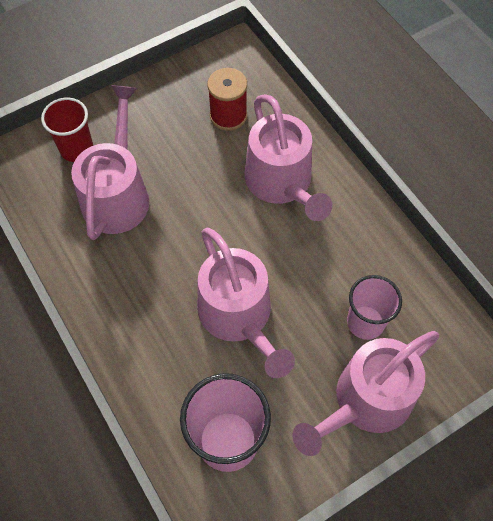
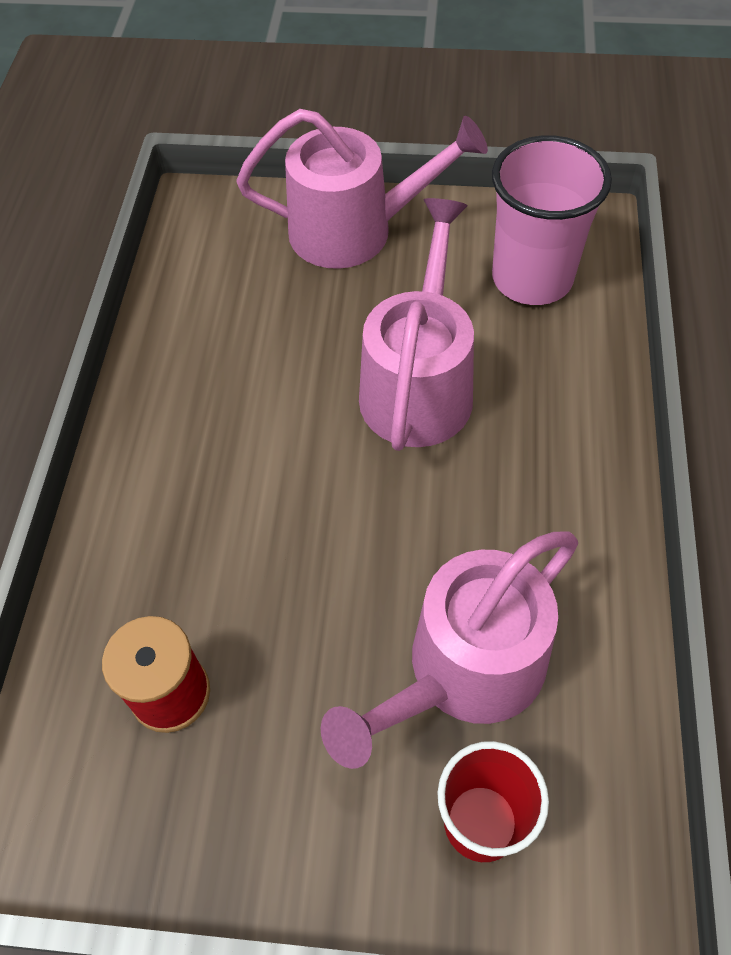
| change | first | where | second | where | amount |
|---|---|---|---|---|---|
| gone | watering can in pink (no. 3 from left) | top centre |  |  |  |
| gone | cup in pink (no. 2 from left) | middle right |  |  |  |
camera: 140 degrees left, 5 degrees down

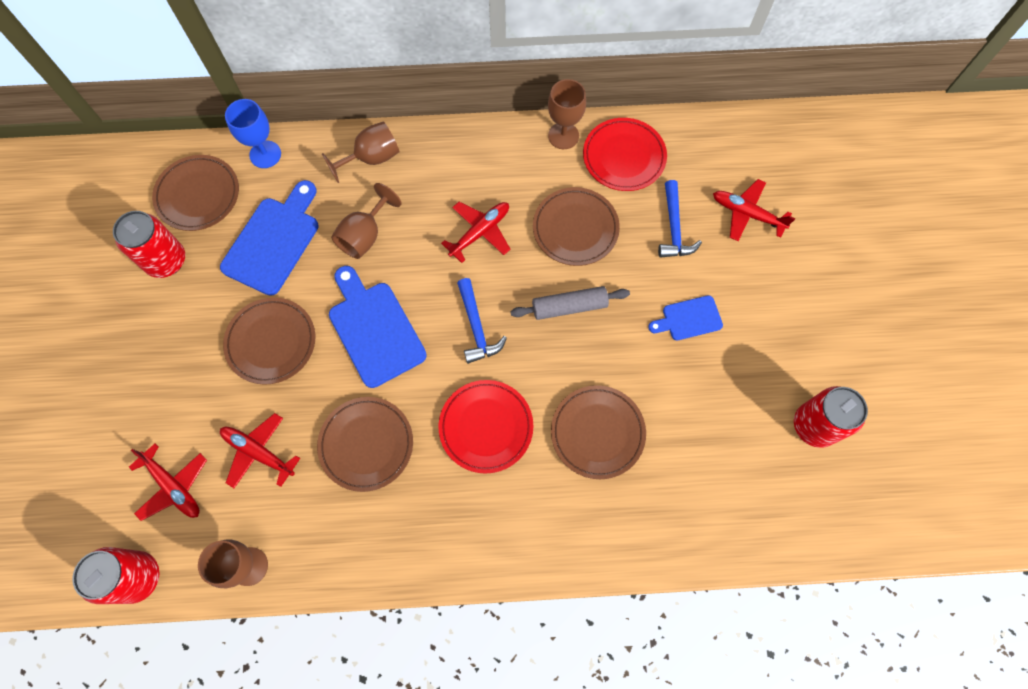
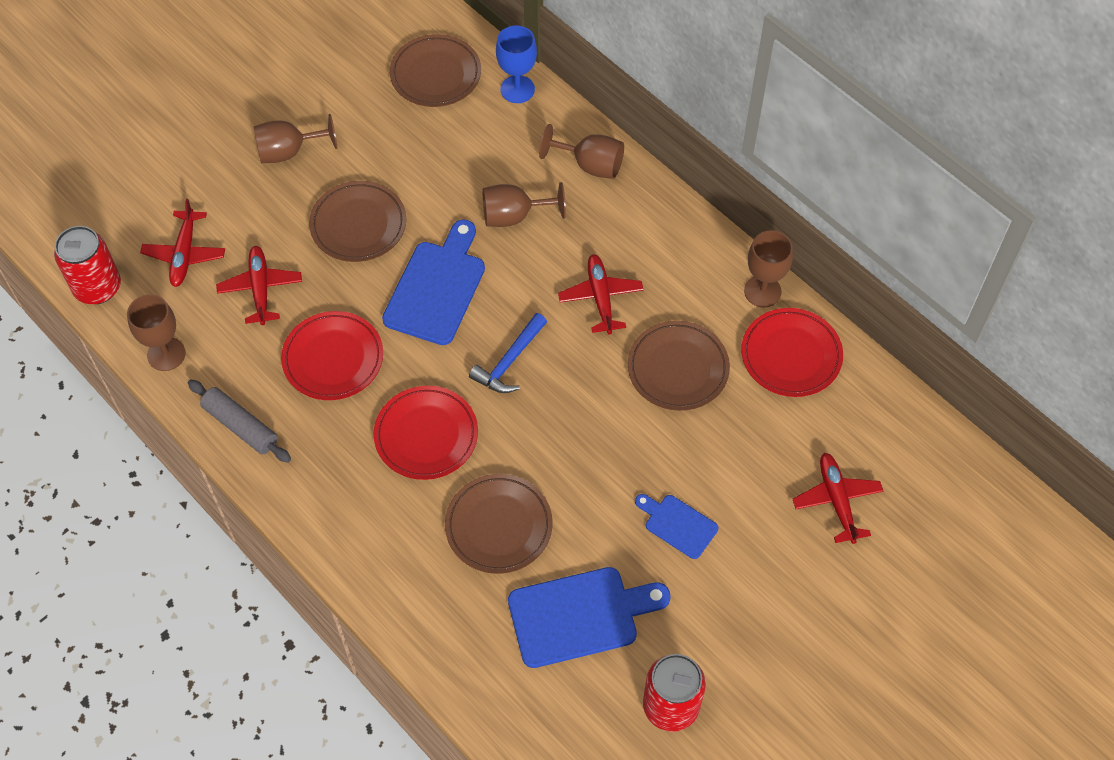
| change | first | where | second | where | amount |
|---|---|---|---|---|---|
| shifted | cutting board in blue (no. 1 from left in the first image) | middle left | cutting board in blue (no. 2 from left) | bottom centre |  |
| gone | hammer in blue (no. 2 from left) | top centre |  |  |  |
| rotated | plane in red (no. 3 from left) | centre |  | centre | 105 degrees counterclockwise |
| gone | can in red (no. 2 from left) | middle left |  |  |  |
| shifted | rolling pin in grey | centre |  | middle left |  |
| repainted | plate in brown (no. 3 from left) | centre | plate in red (no. 1 from left) | middle left |  |
| new |  |  | goblet in brown (no. 2 from left) | top left |  |
camera: 50 degrees right, 10 degrees down

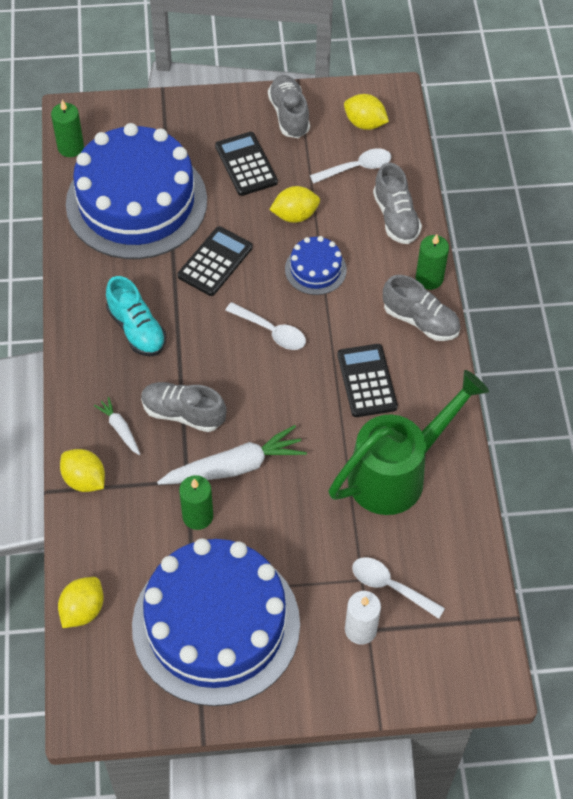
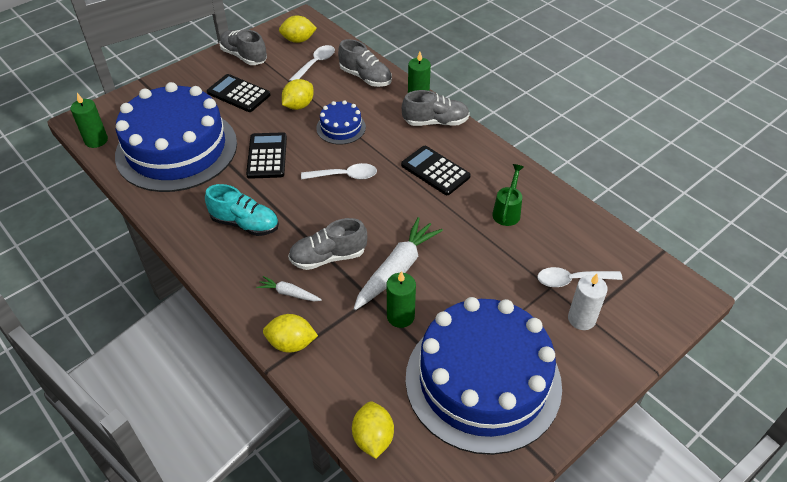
| change | first | where | second | where | amount |
|---|---|---|---|---|---|
| scaled | watering can in green | middle right |  | centre | x0.45 |
camera: 35 degrees left, 10 degrees down

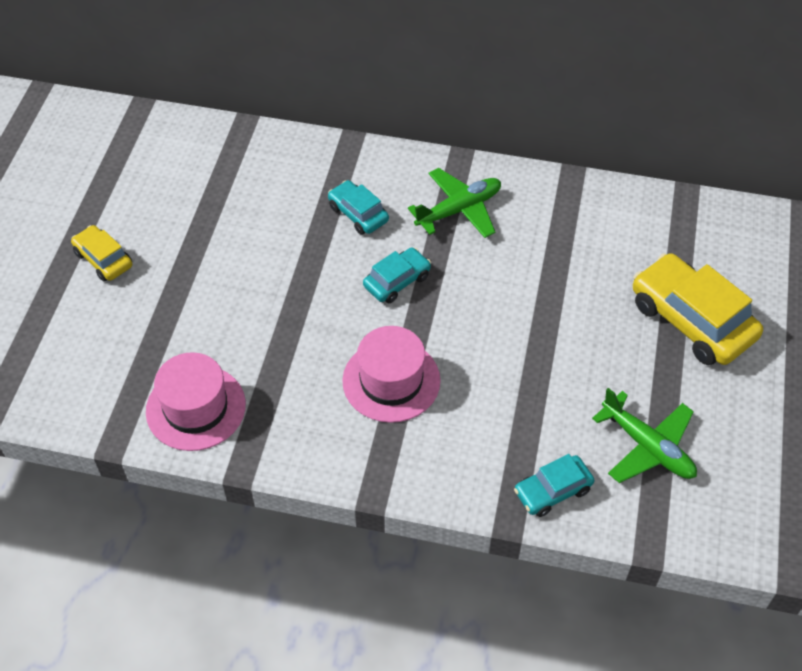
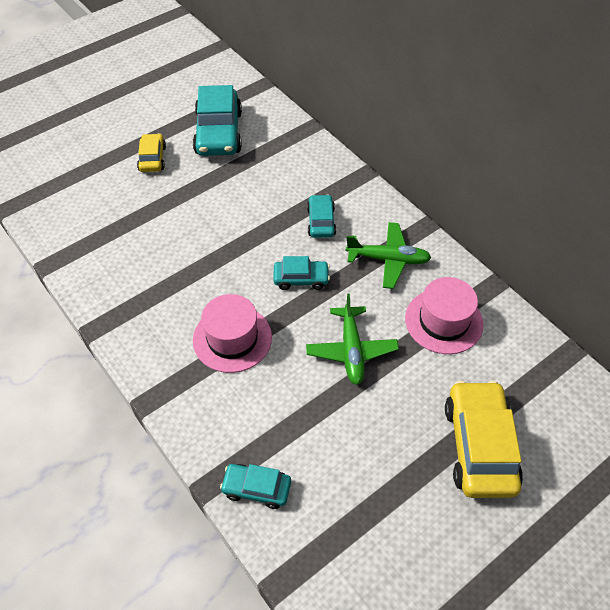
| change | first | where | second | where | amount |
|---|---|---|---|---|---|
| shifted | hat in pink (no. 1 from left in the first image) | middle left | hat in pink (no. 2 from left) | middle right |  |
| shifted | plane in green (no. 2 from left in the first image) | middle right | plane in green (no. 1 from left) | centre |  |
| new |  |  | car in turquoise (no. 1 from left) | top centre |  |
camera: 40 degrees right, 0 degrees up

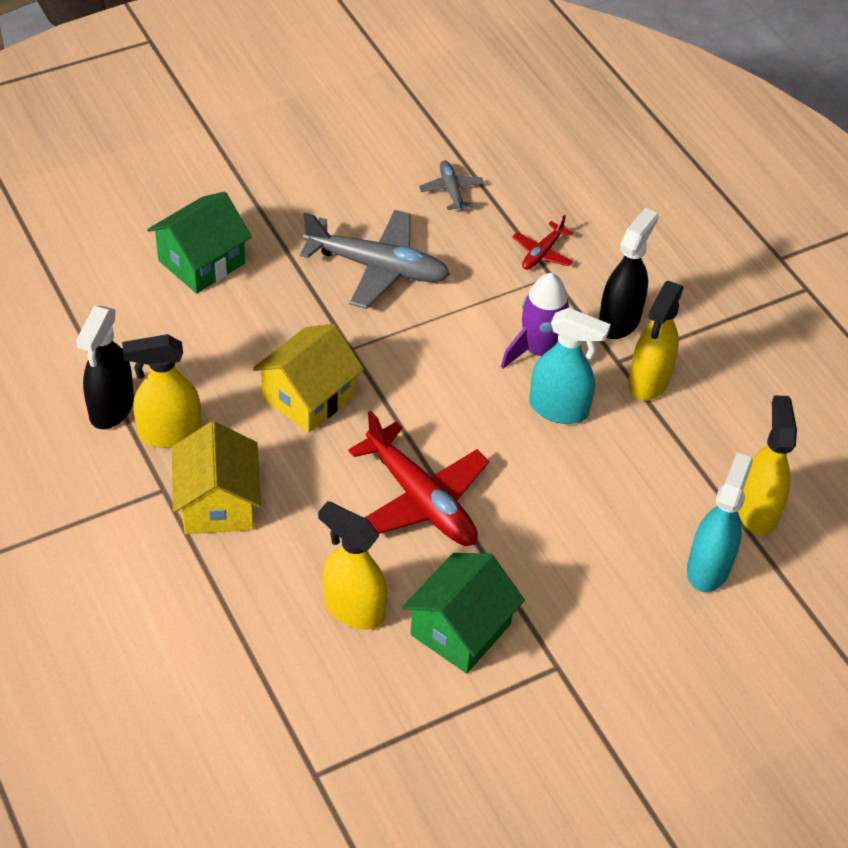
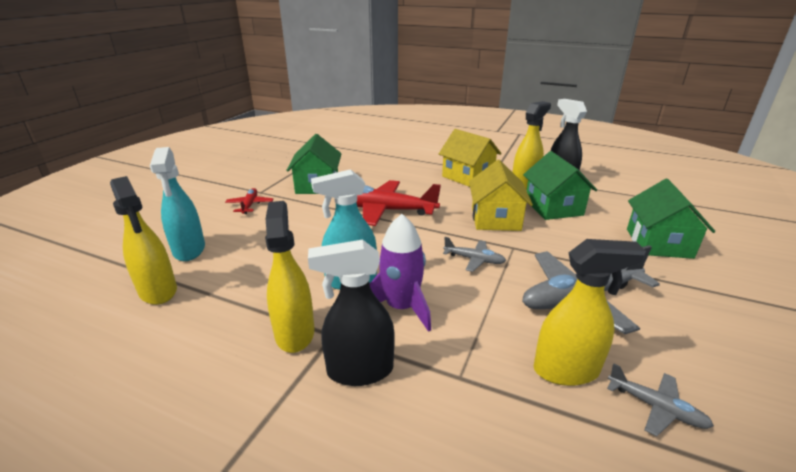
| change | first | where | second | where | amount |
|---|---|---|---|---|---|
| rotated | spray bottle in black (no. 2 from left in the first image) | top right | spray bottle in black (no. 1 from left) | centre | 90 degrees clockwise |
| shifted | plane in red (no. 2 from left in the first image) | top centre | plane in red (no. 1 from left) | middle left |  |
| shifted | spray bottle in yellow (no. 2 from left in the first image) | centre | spray bottle in yellow (no. 4 from left) | middle right |  |
| new |  |  | house in green (no. 2 from left) | middle right |  |
| new |  |  | plane in grey (no. 1 from left) | centre |  |
camera: 145 degrees right, 20 degrees down

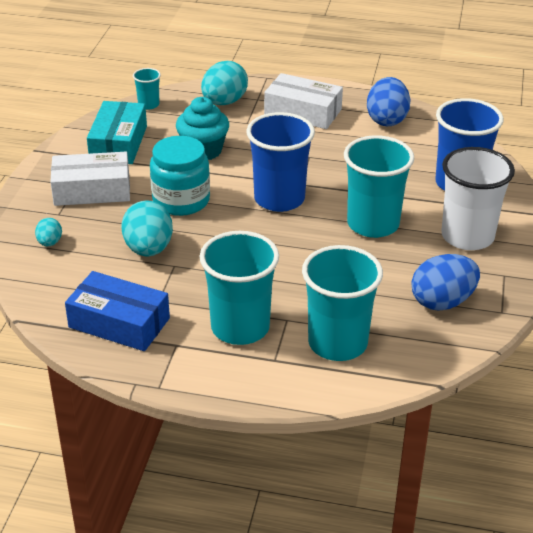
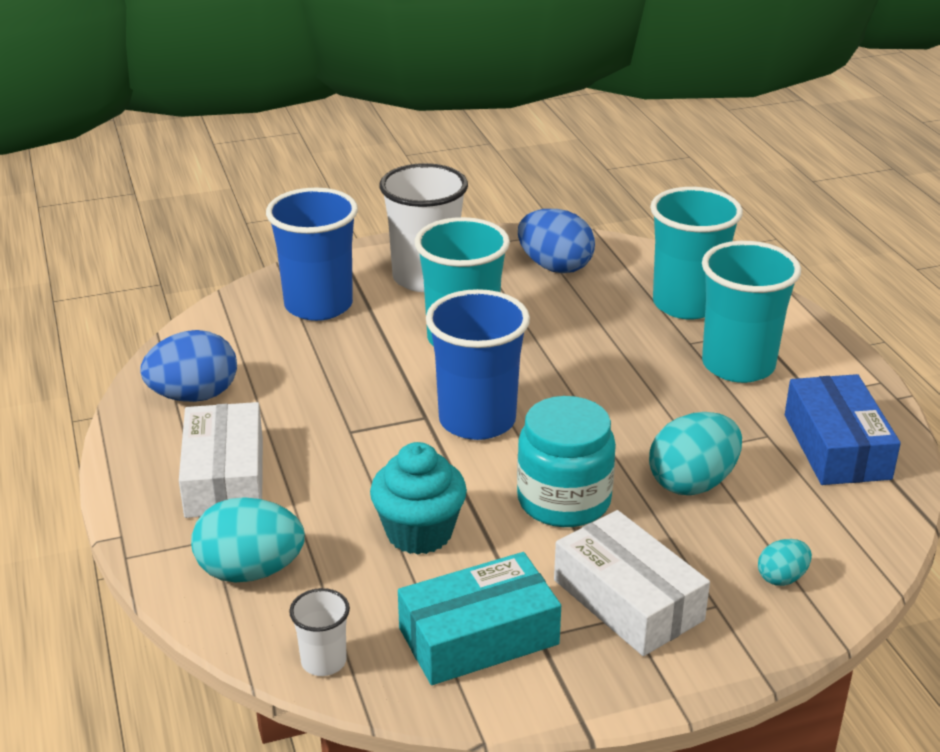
| change | first | where | second | where | amount |
|---|---|---|---|---|---|
| repainted | cup in turquoise (no. 1 from left) | top left | cup in white (no. 1 from left) | bottom centre |  |
camera: 120 degrees left, 5 degrees down

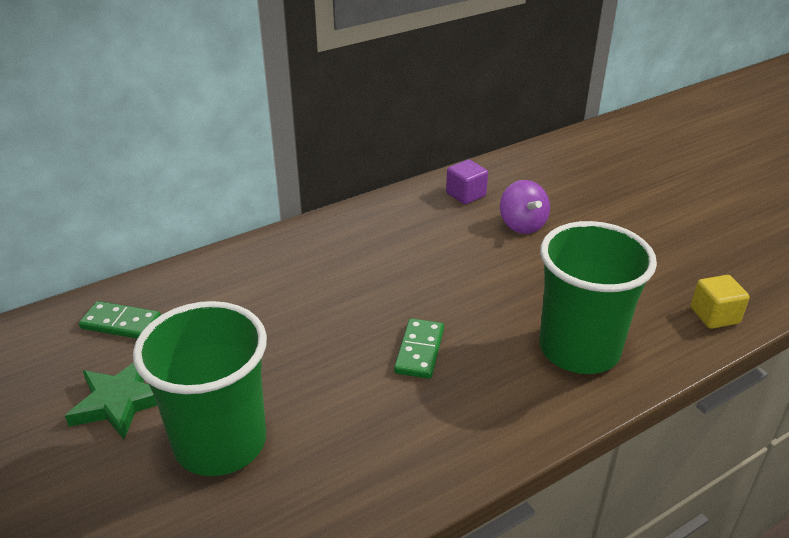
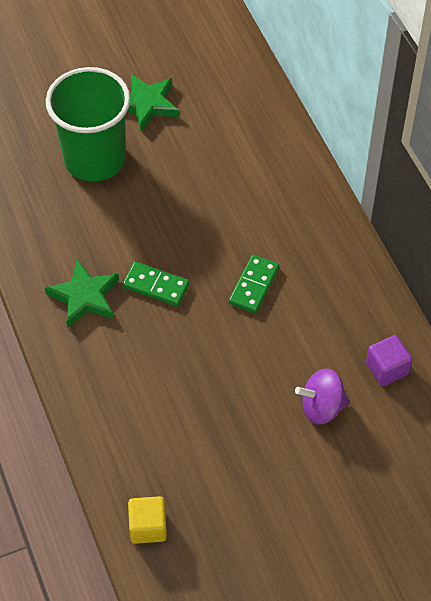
| change | first | where | second | where | amount |
|---|---|---|---|---|---|
| gone | cup in green (no. 2 from left) | middle right |  |  |  |
| shifted | domino in green (no. 1 from left in the first image) | middle left | domino in green (no. 2 from left) | centre |  |
| new |  |  | star in green (no. 1 from left) | middle left |  |
camera: 100 degrees right, 20 degrees up

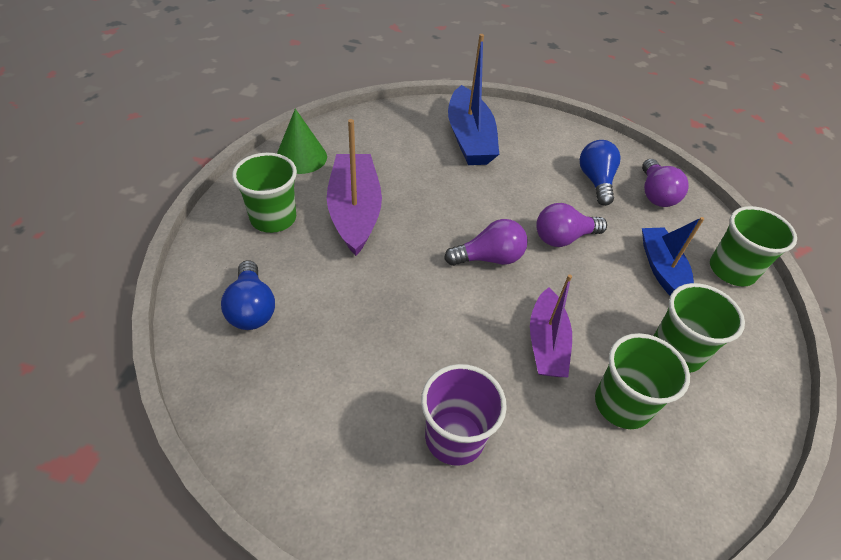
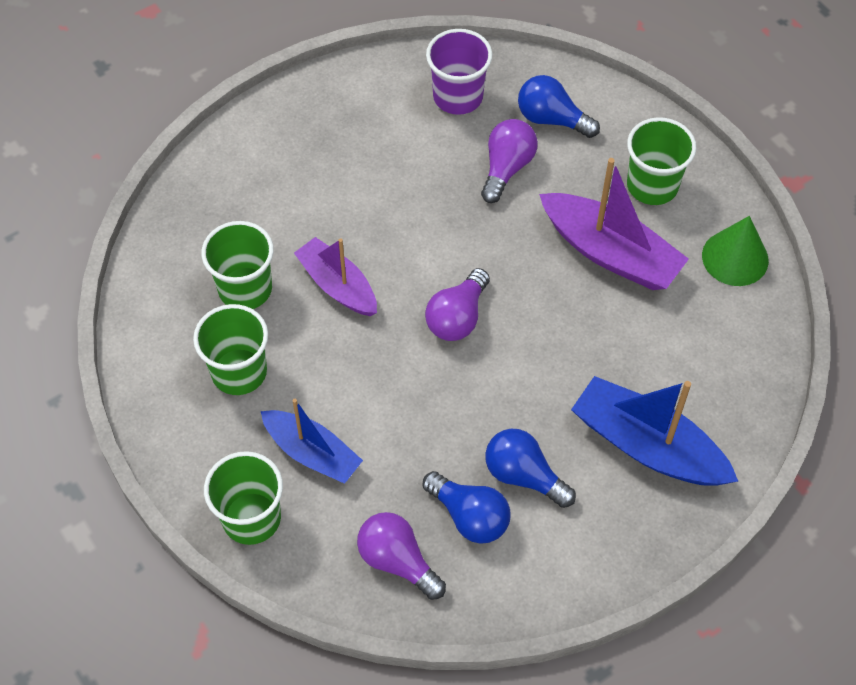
| change | first | where | second | where | amount |
|---|---|---|---|---|---|
| shifted | light bulb in purple (no. 2 from left in the first image) | middle right | light bulb in purple (no. 3 from left) | top centre |  |
| shifted | cup in purple | bottom centre |  | top centre |  |
| new |  |  | light bulb in blue (no. 2 from left) | bottom centre |  |
camera: 135 degrees right, 10 degrees up

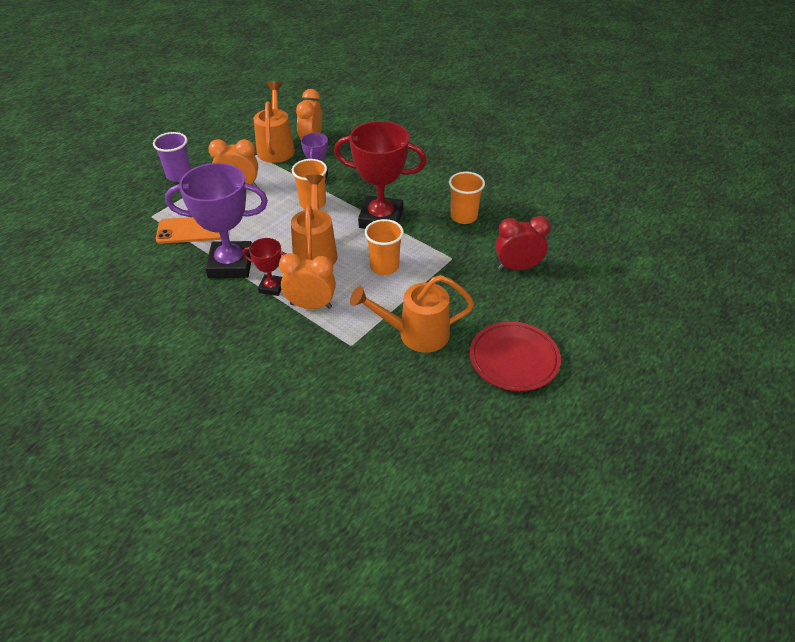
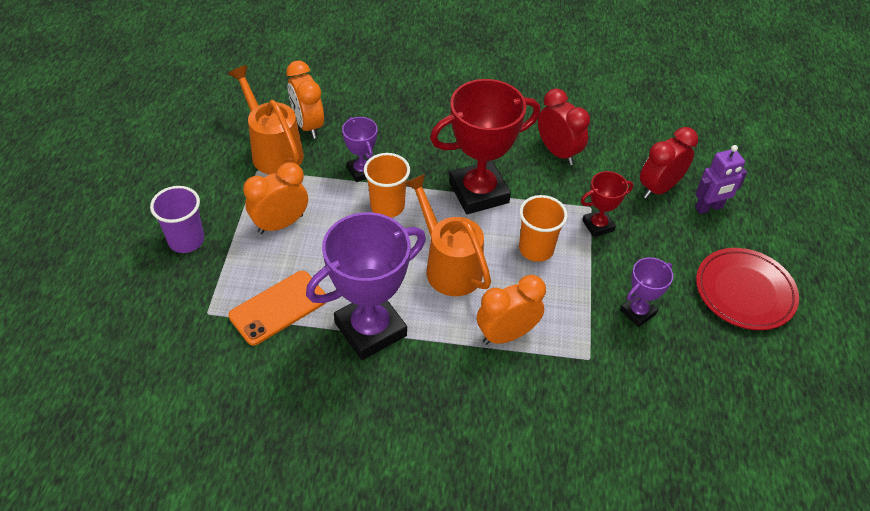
| change | first | where | second | where | amount |
|---|---|---|---|---|---|
| swapped | cup in orange (no. 3 from left) | top centre | clock in red (no. 1 from left) | top centre |  |
| shifted | trophy in red (no. 1 from left in the first image) | middle left | trophy in red (no. 2 from left) | middle right |  |
| swapped | watering can in orange (no. 3 from left) | centre | trophy in purple (no. 3 from left) | middle right |  |
| new |  |  | robot in purple | middle right |  |
camera: 35 degrees left, 5 degrees up

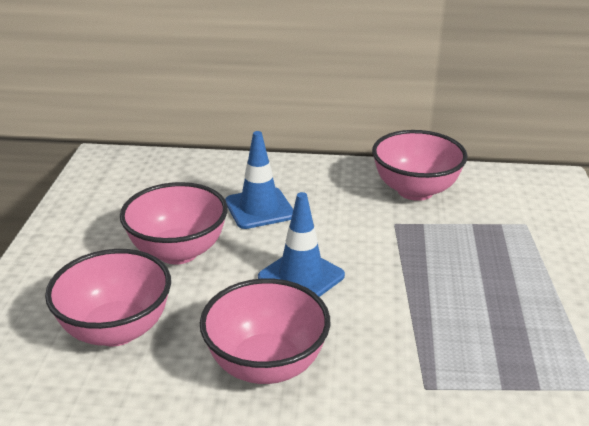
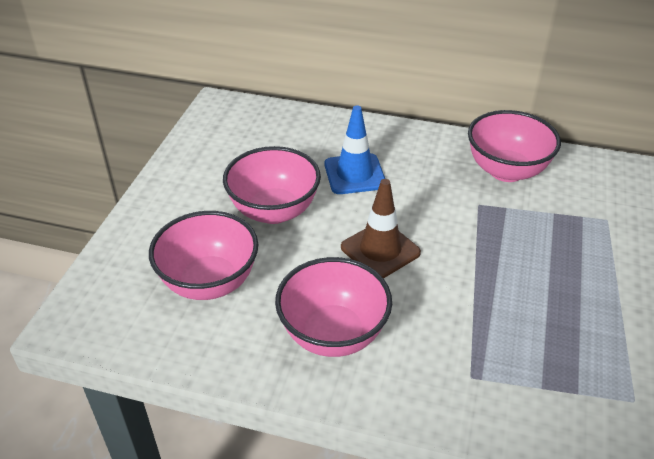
| change | first | where | second | where | amount |
|---|---|---|---|---|---|
| repainted | traffic cone in blue (no. 2 from left) | centre | traffic cone in brown | centre |  |
camera: 10 degrees right, 10 degrees up

